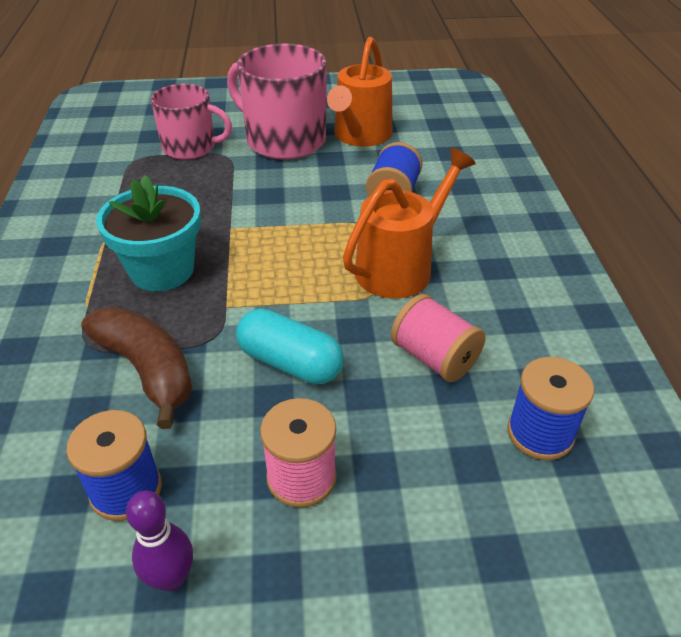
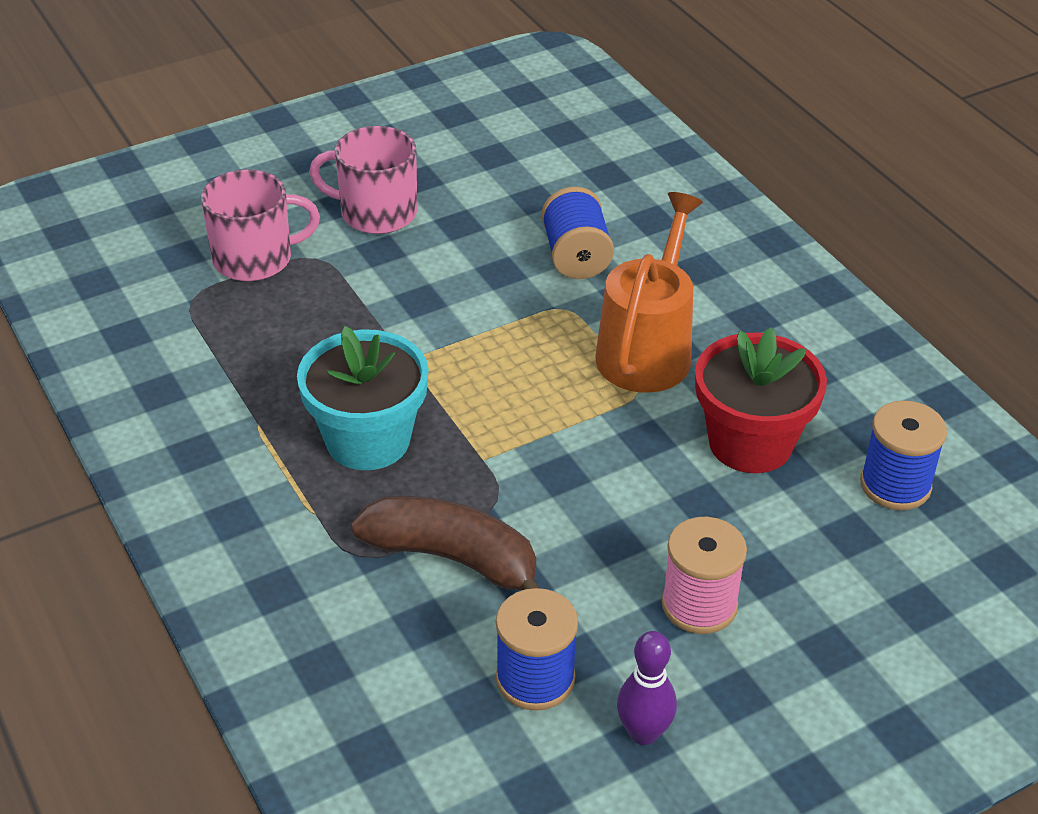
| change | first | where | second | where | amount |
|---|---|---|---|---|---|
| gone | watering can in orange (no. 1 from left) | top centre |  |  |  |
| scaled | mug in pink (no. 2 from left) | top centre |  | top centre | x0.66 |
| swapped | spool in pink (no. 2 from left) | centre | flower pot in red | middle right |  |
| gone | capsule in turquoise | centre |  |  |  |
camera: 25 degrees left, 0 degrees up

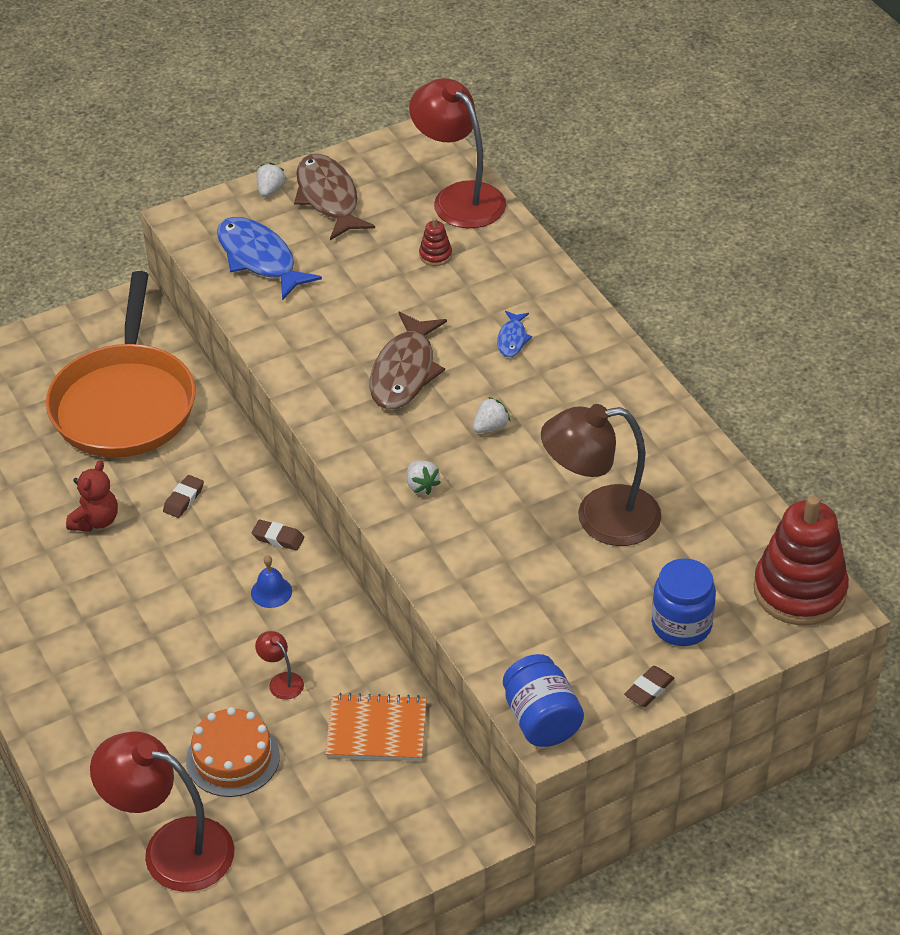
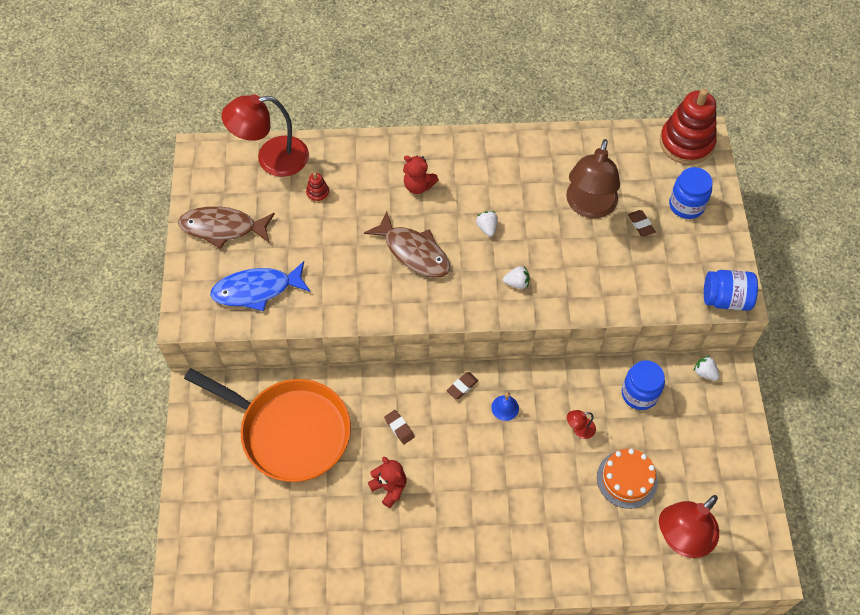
| change | first | where | second | where | amount |
|---|---|---|---|---|---|
| shifted | strawberry in white (no. 1 from left in the first image) | top left | strawberry in white (no. 3 from left) | middle right |  |
| swapped | fish in blue (no. 2 from left) | centre | teddy bear in red (no. 2 from left) | top centre |  |
| shifted | eraser in brown (no. 3 from left) | bottom right |  | middle right |  |
| swapped | notebook in orange | bottom centre | jar in blue (no. 1 from left) | middle right |  |
camera: 65 degrees left, 15 degrees up

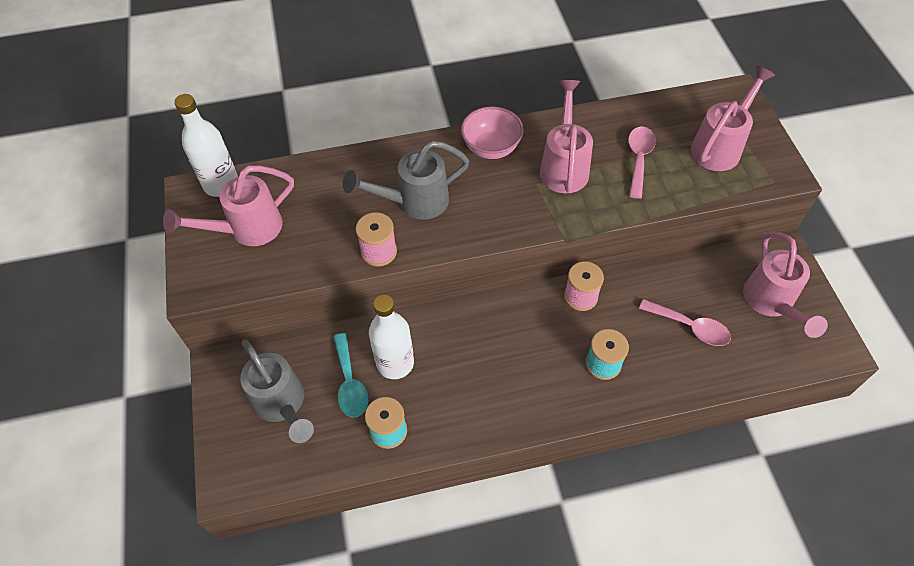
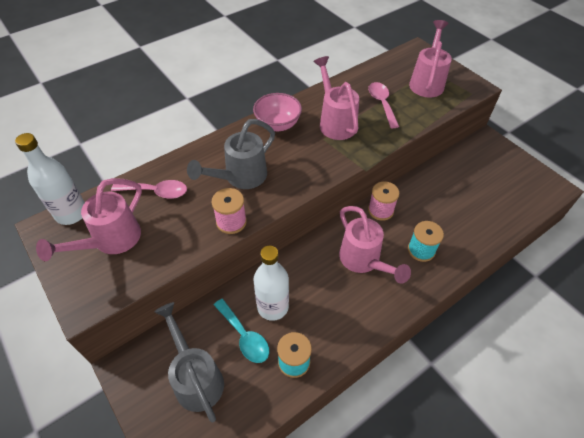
| change | first | where | second | where | amount |
|---|---|---|---|---|---|
| shifted | watering can in pink (no. 4 from left in the first image) | middle right | watering can in pink (no. 3 from left) | centre |  |
| shifted | spoon in pink (no. 2 from left in the first image) | middle right | spoon in pink (no. 1 from left) | middle left |  |
| rotated | watering can in grey (no. 1 from left) | bottom left |  | bottom left | 150 degrees counterclockwise |
camera: 25 degrees left, 5 degrees down

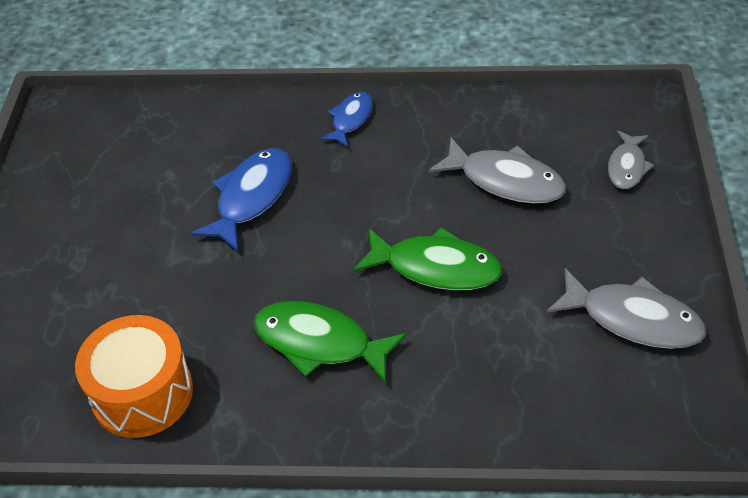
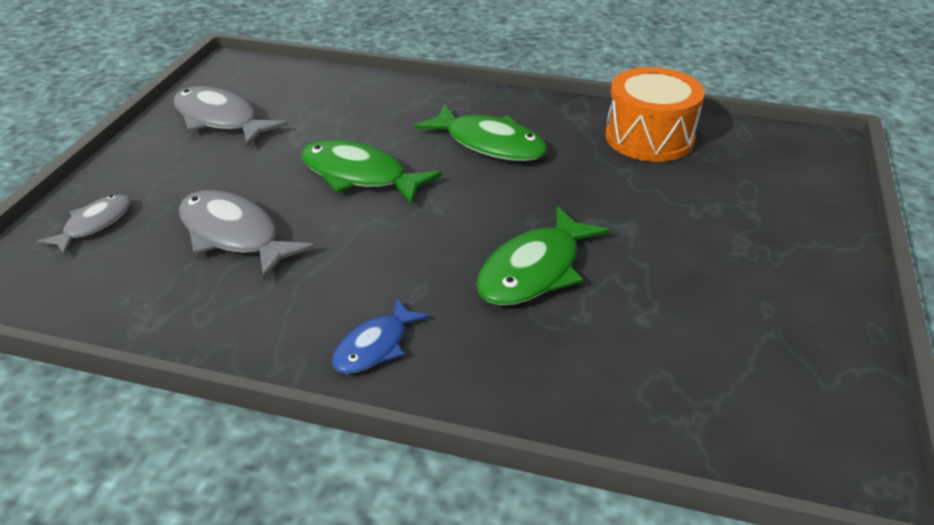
| change | first | where | second | where | amount |
|---|---|---|---|---|---|
| repainted | fish in blue (no. 1 from left) | middle left | fish in green (no. 3 from left) | centre |  |
camera: 170 degrees left, 10 degrees down

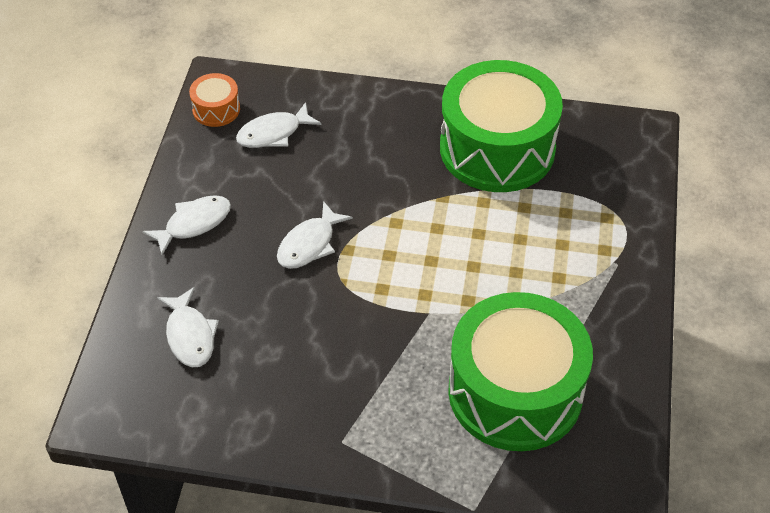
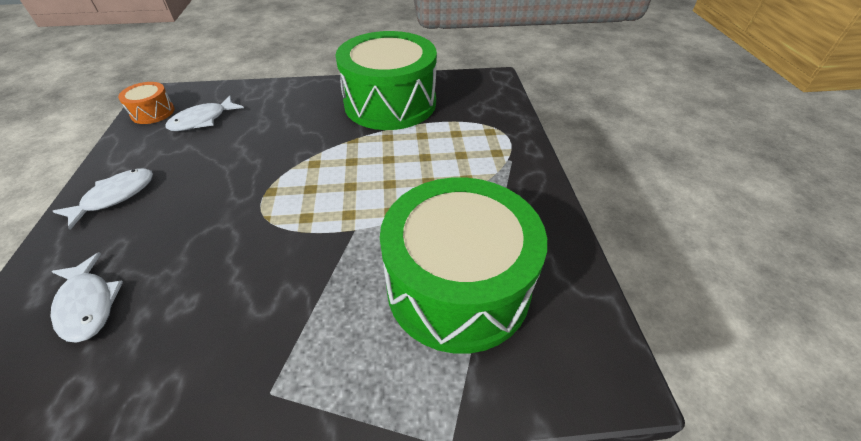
| change | first | where | second | where | amount |
|---|---|---|---|---|---|
| gone | fish in white (no. 4 from left) | centre |  |  |  |
camera: 15 degrees left, 5 degrees down

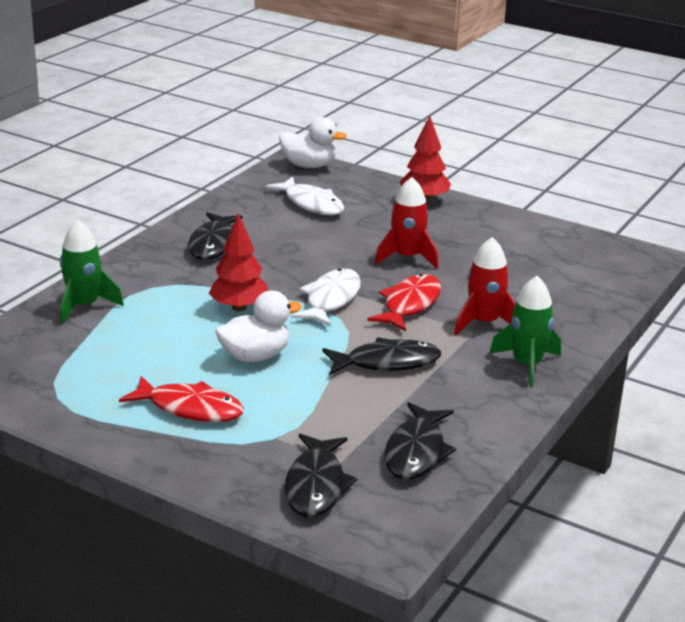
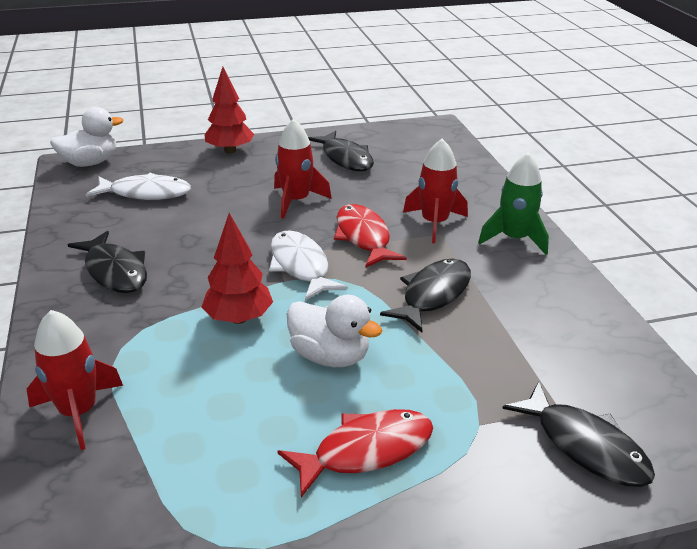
| change | first | where | second | where | amount |
|---|---|---|---|---|---|
| repainted | rocket in green (no. 1 from left) | middle left | rocket in red (no. 1 from left) | bottom left |  |
| rotated | duck in white (no. 1 from left in the first image) | centre | duck in white (no. 2 from left) | centre | 105 degrees clockwise |
| shifted | fish in black (no. 4 from left in the first image) | bottom centre | fish in black (no. 2 from left) | top centre |  |
camera: 45 degrees left, 5 degrees up

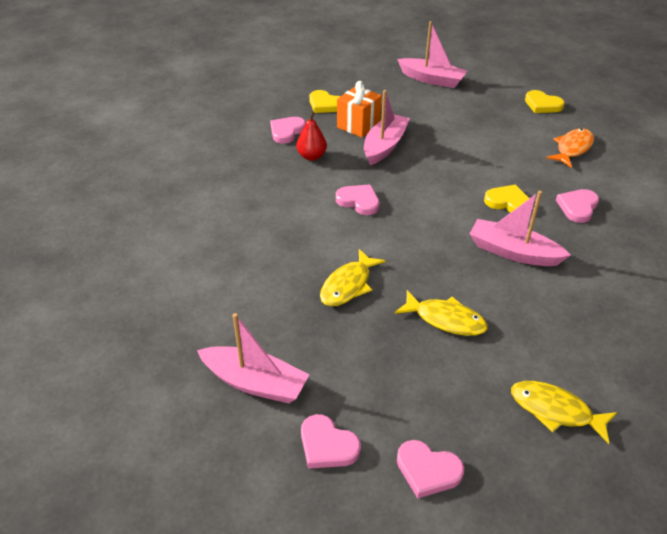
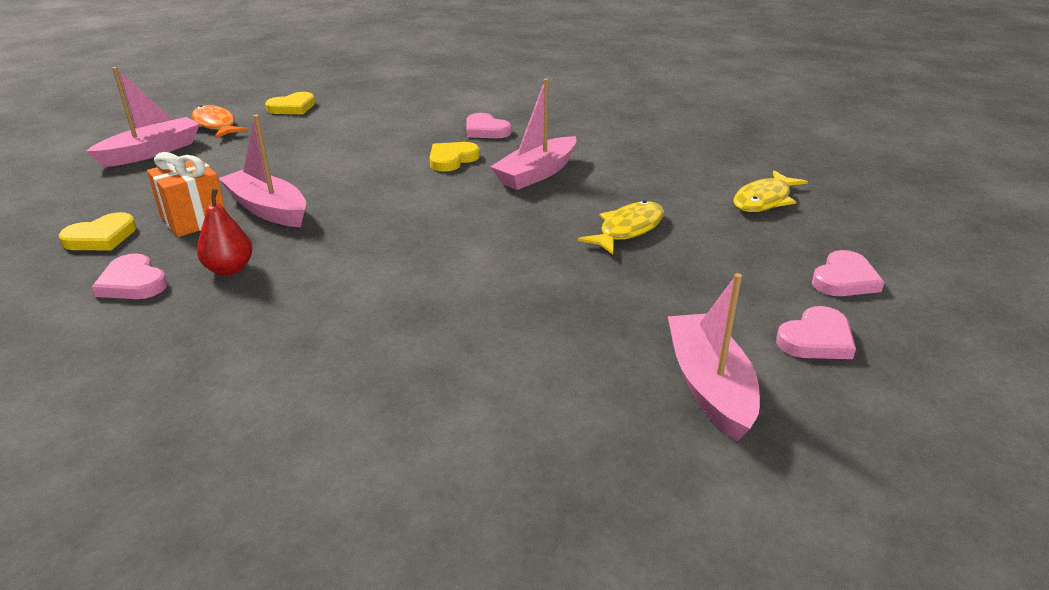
| change | first | where | second | where | amount |
|---|---|---|---|---|---|
| shifted | fish in orange | top right |  | top left |  |
| gone | heart in pink (no. 3 from left) | centre |  |  |  |
| gone | fish in yellow (no. 1 from left) | centre |  |  |  |
| rotated | boat in pink (no. 1 from left in the first image) | bottom centre | boat in pink (no. 4 from left) | middle right | 45 degrees counterclockwise |
camera: 75 degrees left, 10 degrees down

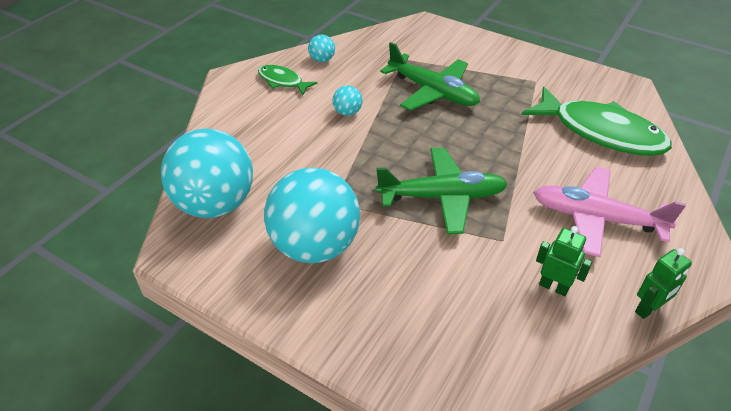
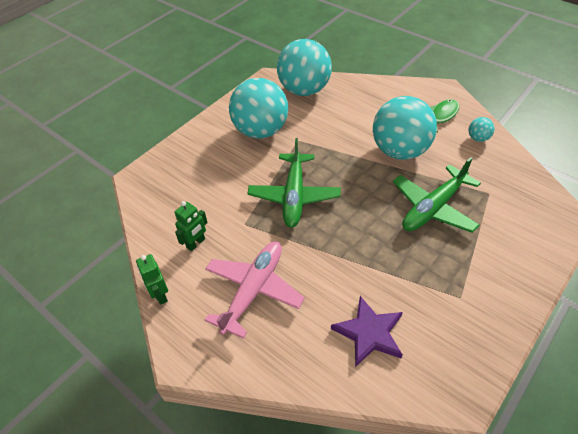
| change | first | where | second | where | amount |
|---|---|---|---|---|---|
| scaled | ball in turquoise (no. 4 from left in the first image) | top centre | ball in turquoise (no. 3 from left) | top right | x2.47 |
| swapped | fish in green (no. 2 from left) | top right | star in purple | bottom centre |  |
camera: 100 degrees right, 5 degrees up

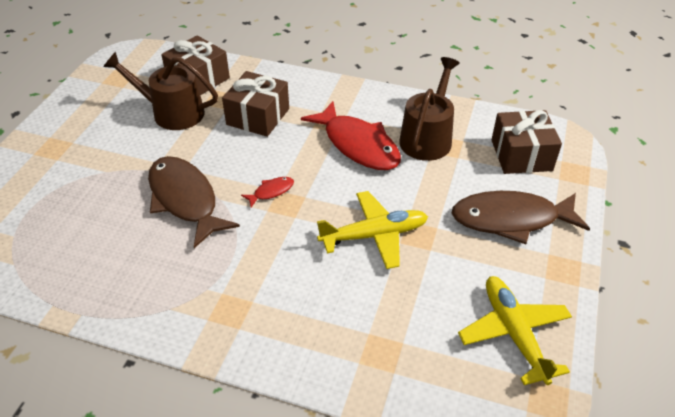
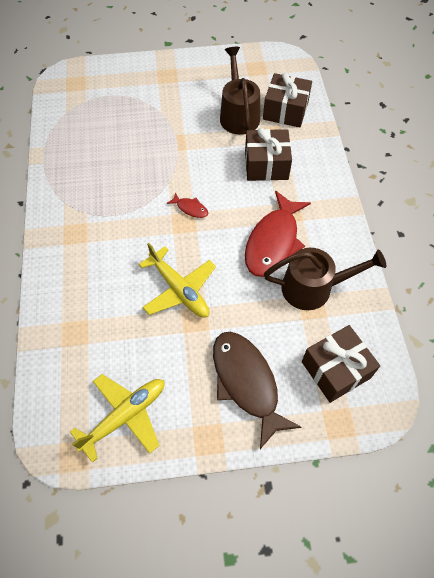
| change | first | where | second | where | amount |
|---|---|---|---|---|---|
| gone | fish in brown (no. 1 from left) | middle left |  |  |  |
camera: 65 degrees right, 15 degrees up

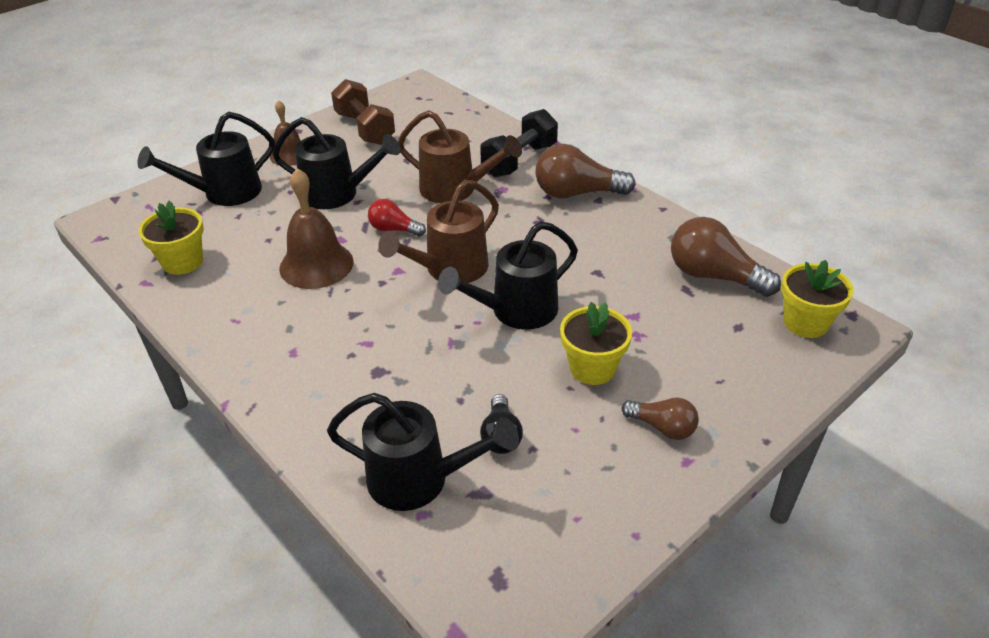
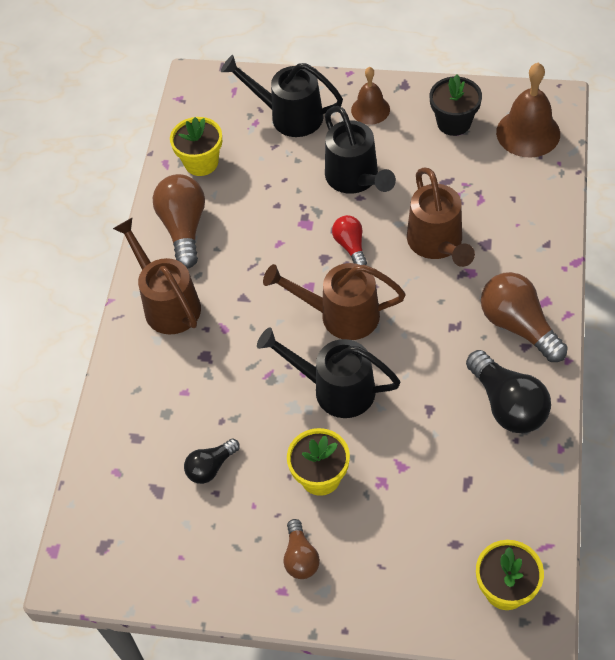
| change | first | where | second | where | amount |
|---|---|---|---|---|---|
| swapped | dumbbell in brown | top centre | flower pot in black | top right |  |
| gone | dumbbell in black | top centre |  |  |  |
| shifted | bell in brown (no. 2 from left) | middle left |  | top right |  |
| shifted | light bulb in brown (no. 3 from left in the first image) | middle right | light bulb in brown (no. 1 from left) | middle left |  |
| gone | watering can in black (no. 3 from left) | bottom centre |  |  |  |
| new |  |  | watering can in brown (no. 1 from left) | middle left |  |
| new |  |  | light bulb in black (no. 2 from left) | middle right |  |
camera: 55 degrees right, 15 degrees up

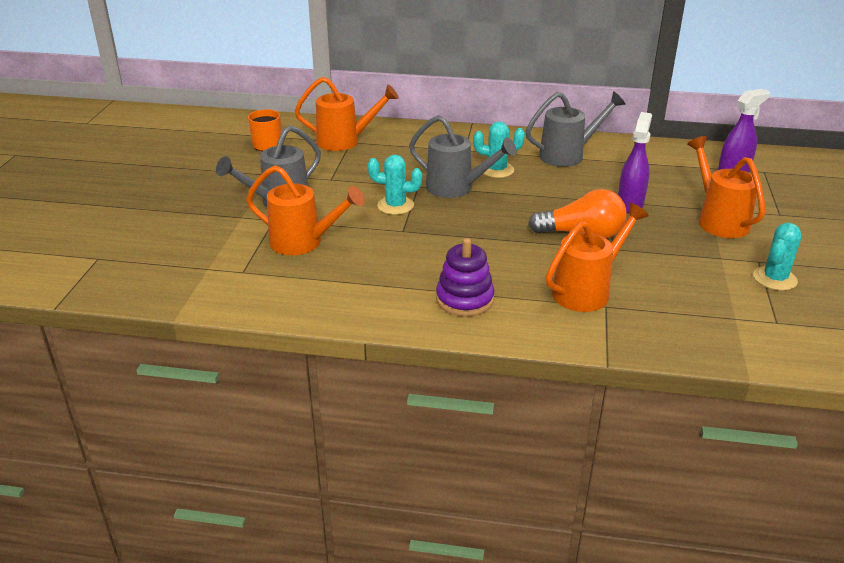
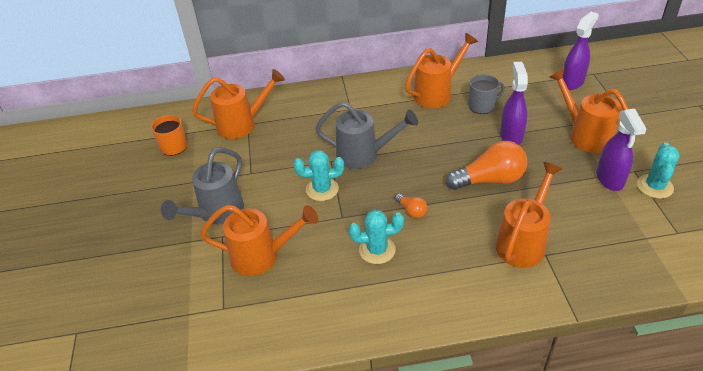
| change | first | where | second | where | amount |
|---|---|---|---|---|---|
| repainted | watering can in grey (no. 3 from left) | top right | watering can in orange (no. 3 from left) | top centre |  |
| shifted | cactus in turquoise (no. 2 from left) | top centre |  | centre |  |
| gone | stacking toy in purple | centre |  |  |  |
| new |  |  | mug in grey | top right |  |
| new |  |  | spray bottle in purple (no. 3 from left) | middle right |  |
| new |  |  | light bulb in orange (no. 1 from left) | centre |  |
camera: 15 degrees left, 10 degrees up

